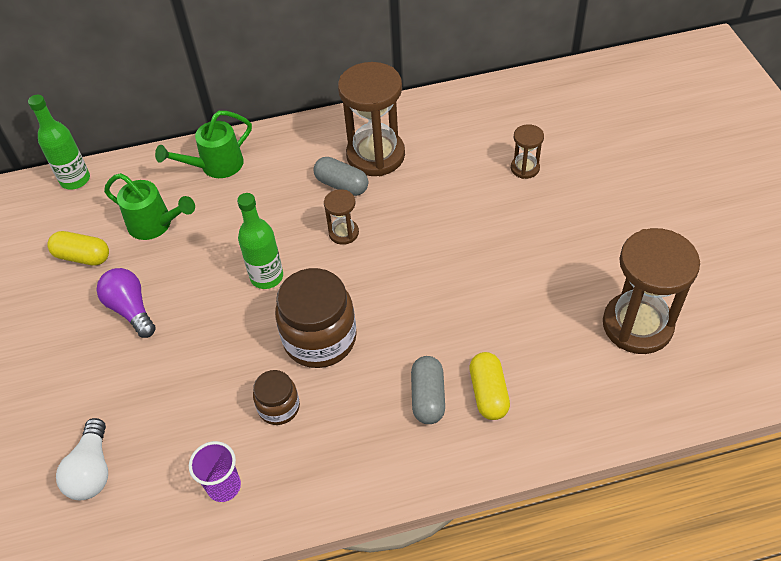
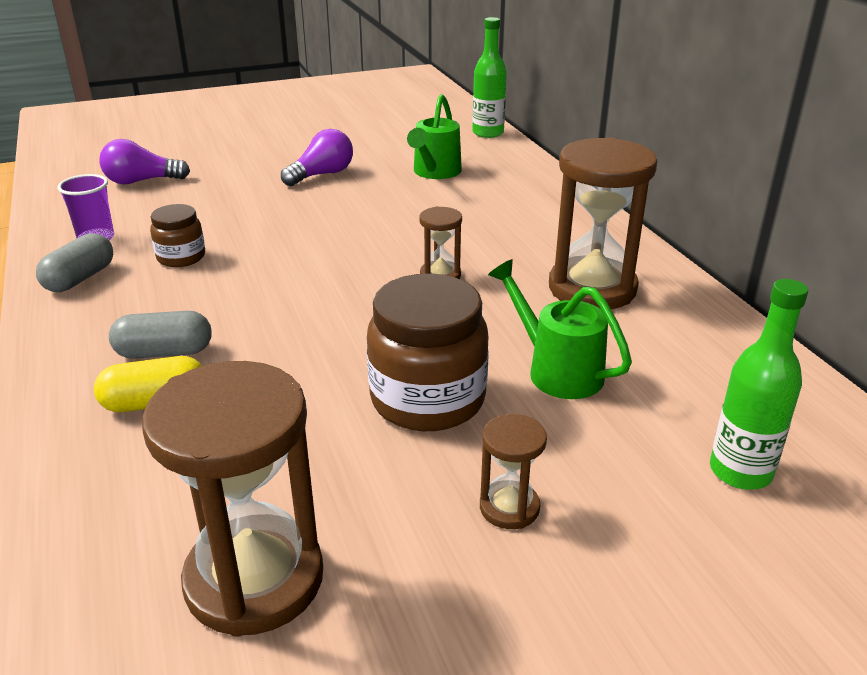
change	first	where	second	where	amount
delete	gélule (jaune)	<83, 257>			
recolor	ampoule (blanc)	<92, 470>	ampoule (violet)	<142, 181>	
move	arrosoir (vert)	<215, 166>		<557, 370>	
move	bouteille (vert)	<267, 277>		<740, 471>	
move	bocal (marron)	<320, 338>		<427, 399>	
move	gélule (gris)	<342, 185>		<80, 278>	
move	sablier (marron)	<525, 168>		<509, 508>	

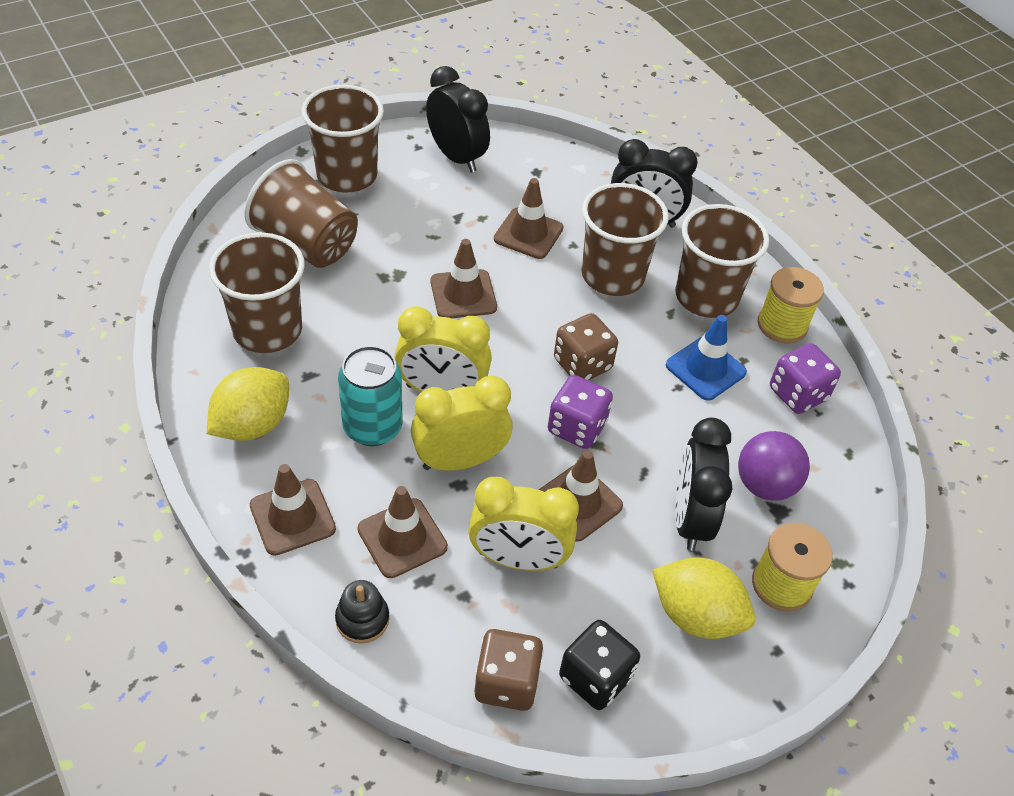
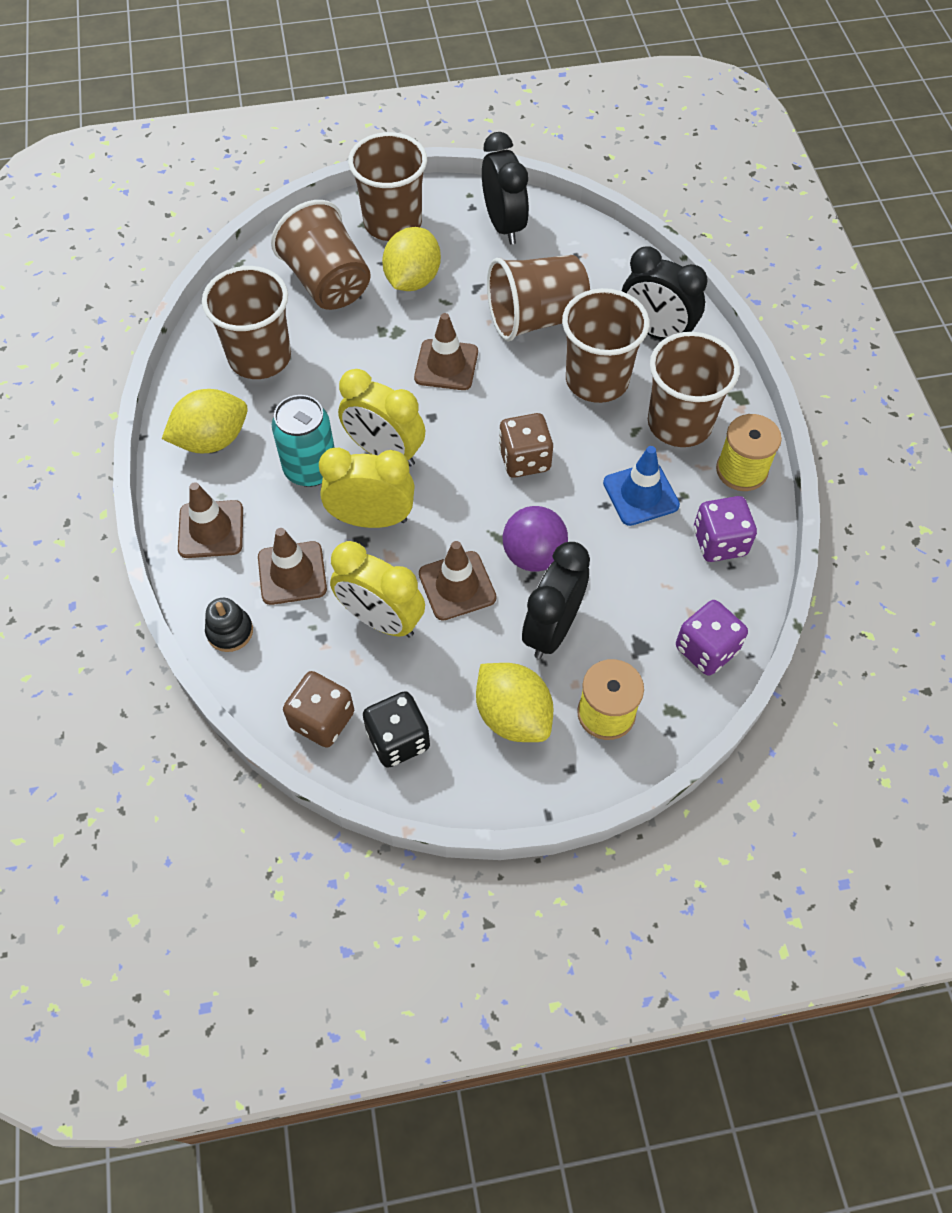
change	first	where	second	where	amount
replace	cône de chantier (marron)	<528, 234>	gobelet (marron)	<536, 319>	
move	dé (violet)	<577, 427>		<706, 649>	
move	balle (violet)	<764, 485>		<533, 555>	
insert			citron (jaune)	<412, 280>	

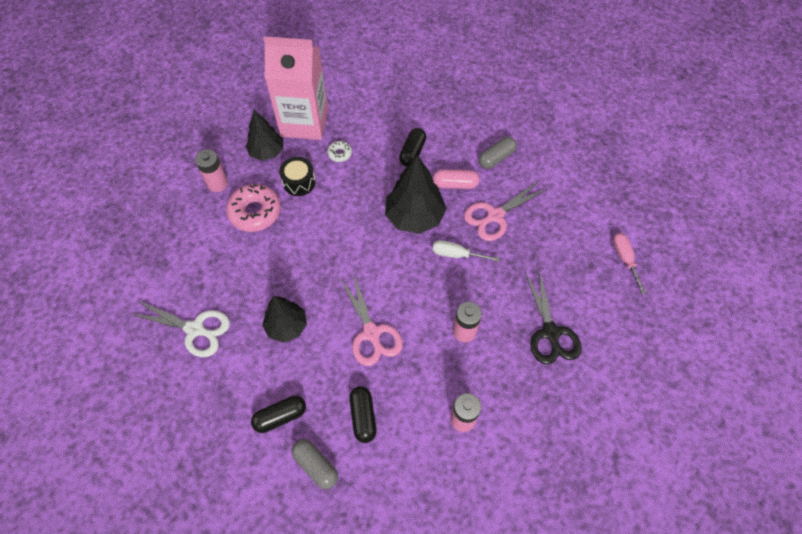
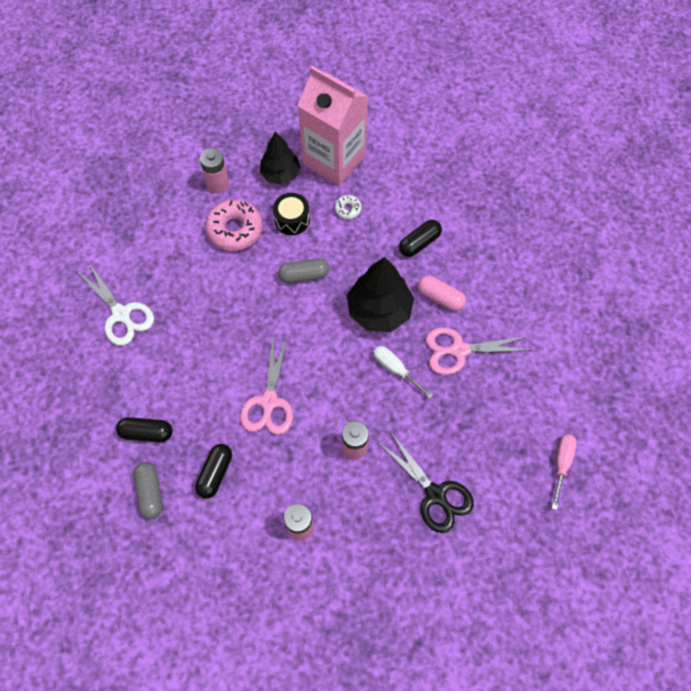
change	first	where	second	where	amount
delete	arbre (noir)	<286, 326>			
move	gélule (gris)	<496, 158>		<304, 275>	
rotate	ciseaux (noir)	<551, 333>		<435, 495>	60 degrees counterclockwise

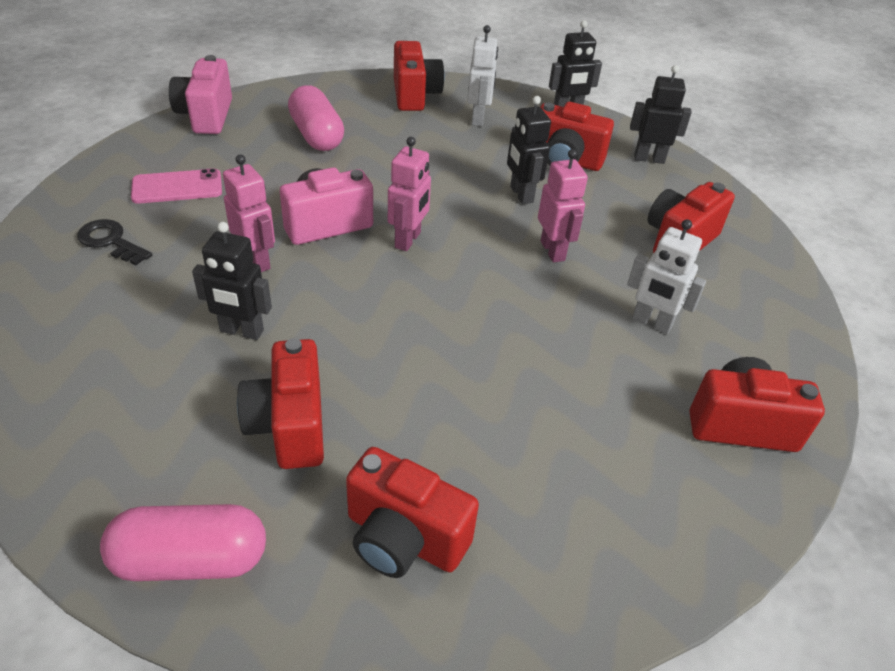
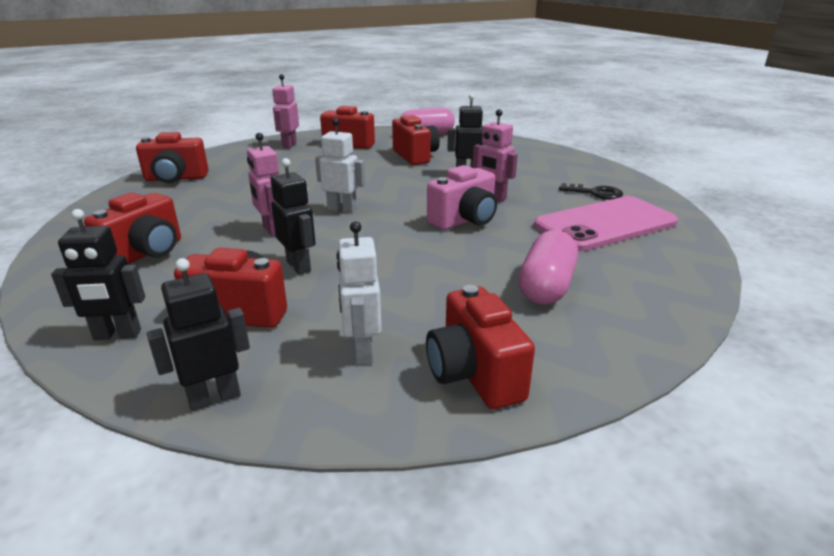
change	first	where	second	where	amount
resize	téléphone (rose)	<177, 187>		<605, 224>	x1.81
delete	appareil photo (rose)	<206, 116>			
rotate	gélule (rose)	<316, 135>		<546, 286>	60 degrees clockwise
move	robot (rose)	<408, 240>		<289, 145>	
move	robot (blanc)	<651, 323>		<342, 209>	

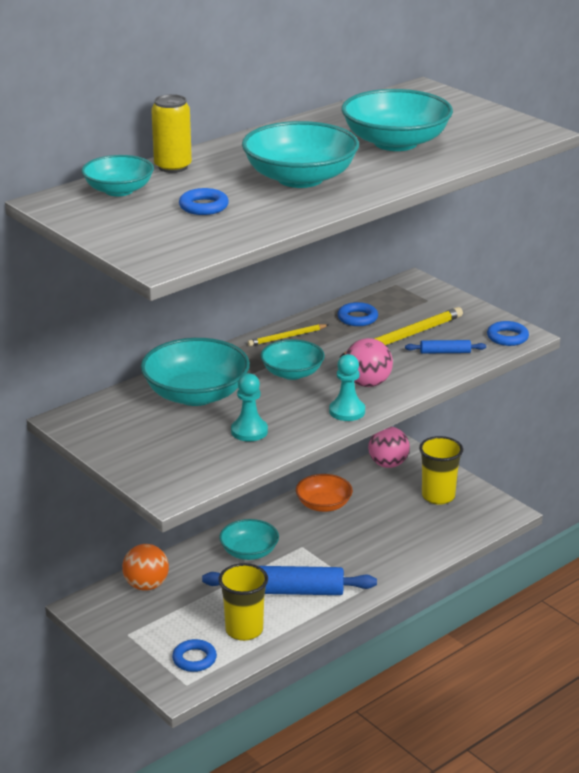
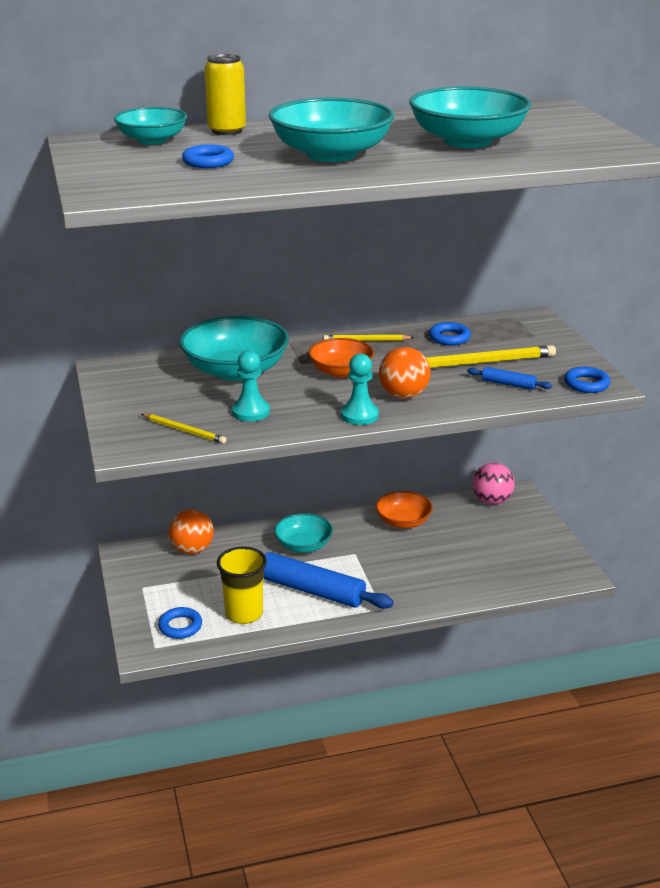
change	first	where	second	where	amount
recolor	bol (turquoise)	<292, 373>	bol (orange)	<341, 371>	
recolor	balle (rose)	<367, 383>	balle (orange)	<403, 395>	
delete	gobelet (jaune)	<438, 496>			
insert			crayon (jaune)	<184, 430>	

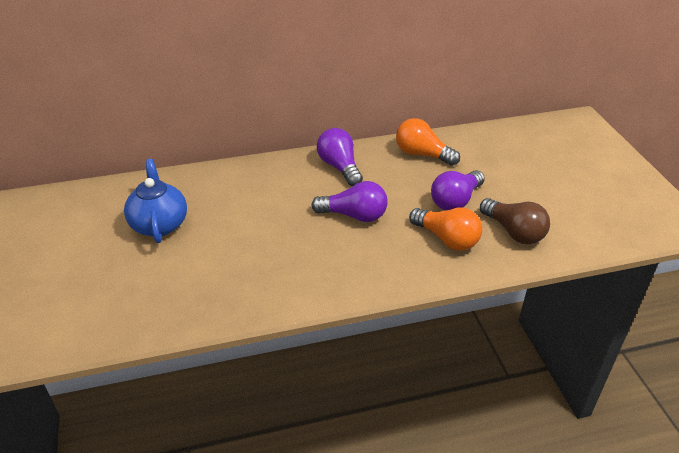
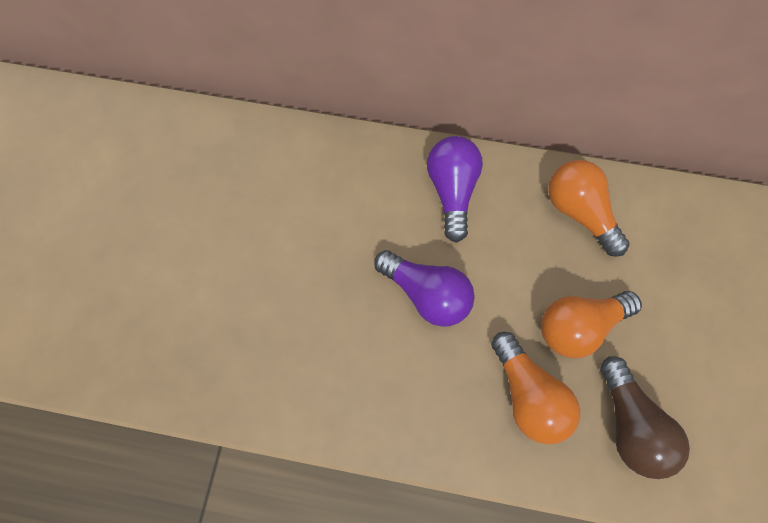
change	first	where	second	where	amount
delete	théière (bleu)	<159, 224>			
recolor	ampoule (violet)	<455, 201>	ampoule (orange)	<578, 326>	

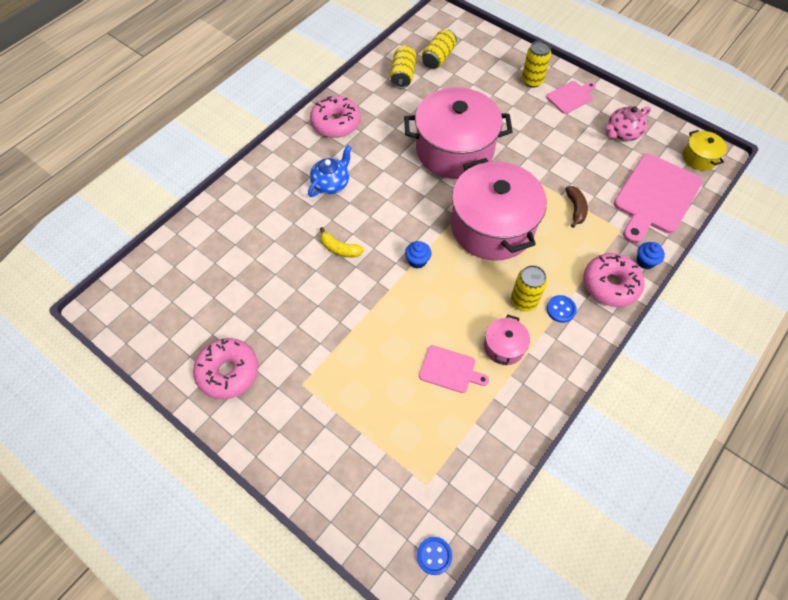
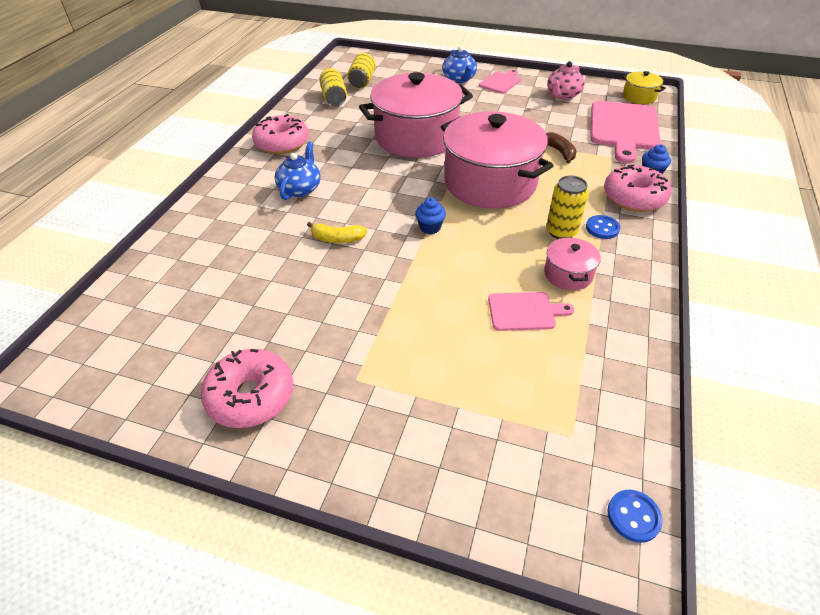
change	first	where	second	where	amount
replace	canette (jaune)	<532, 81>	théière (bleu)	<459, 79>	

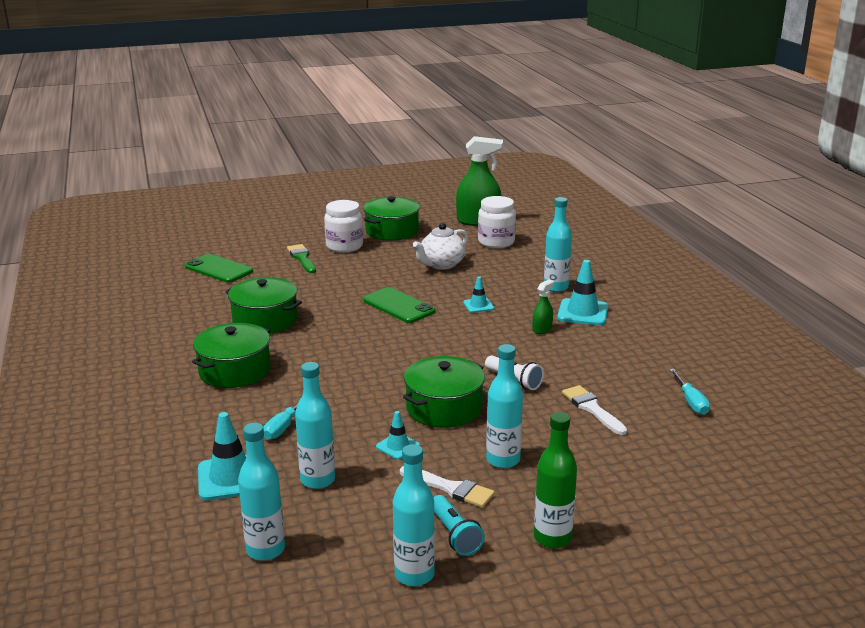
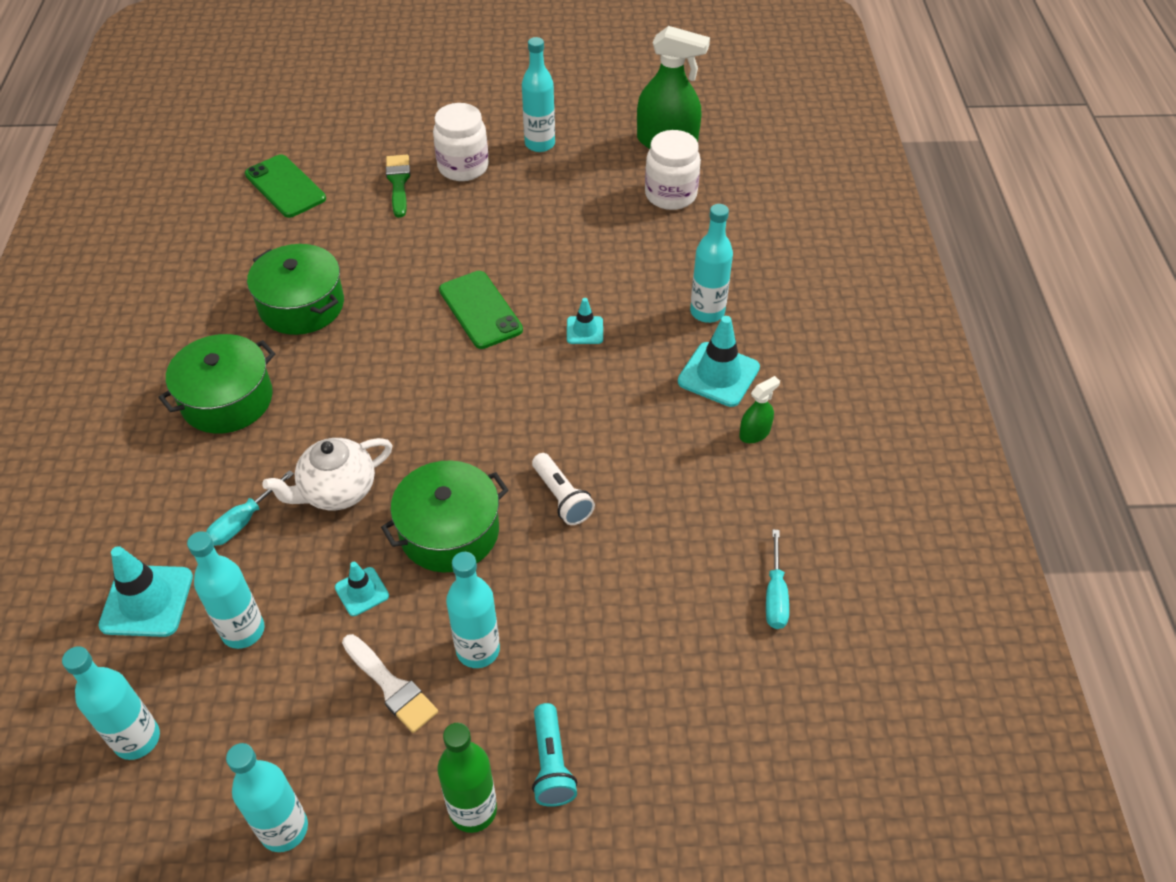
change	first	where	second	where	amount
replace	marmite (vert)	<392, 231>	bouteille (turquoise)	<540, 144>	
move	théière (blanc)	<441, 264>		<337, 491>	
move	lampe de poche (turquoise)	<454, 535>		<551, 764>	
move	vaporisateur (vert)	<542, 329>		<754, 433>	
delete	pinceau (blanc)	<592, 408>			

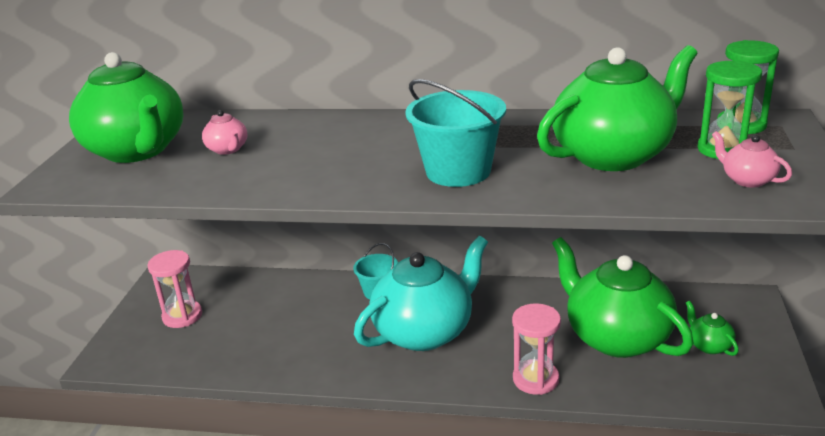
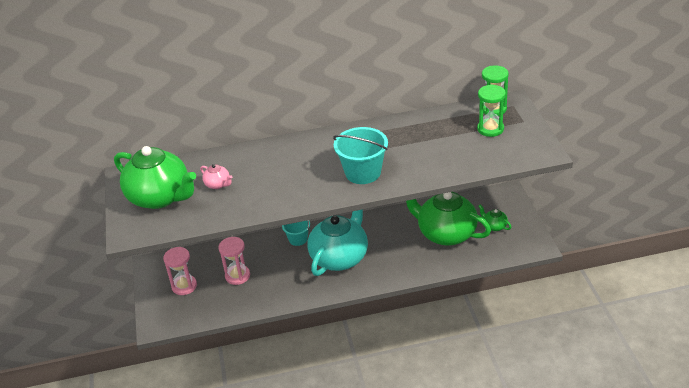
change	first	where	second	where	amount
move	sablier (rose)	<535, 379>		<237, 276>	
delete	théière (vert)	<614, 155>			
delete	théière (rose)	<747, 180>			

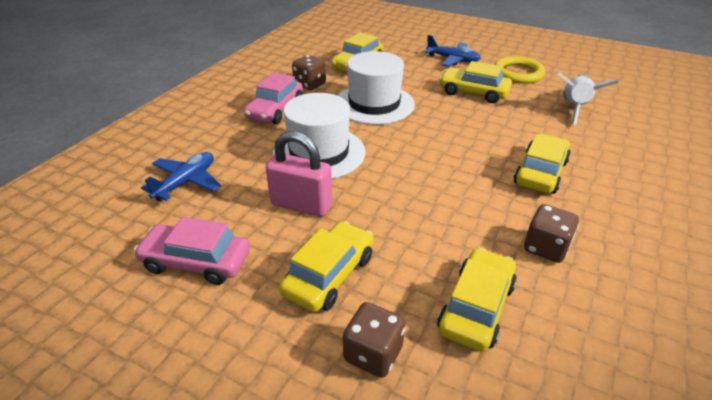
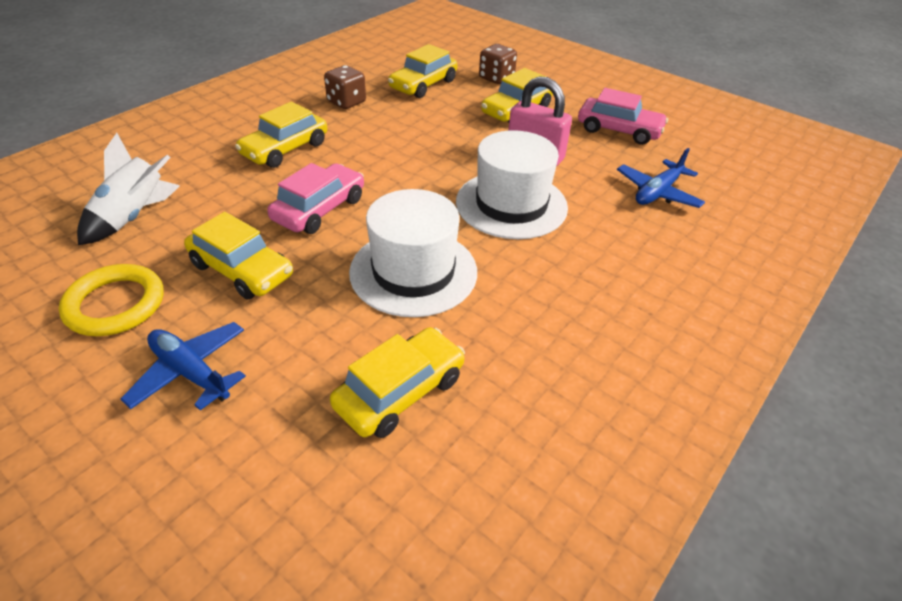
change	first	where	second	where	amount
move	voiture (rose)	<275, 110>		<319, 209>	
delete	dé (marron)	<310, 84>			

